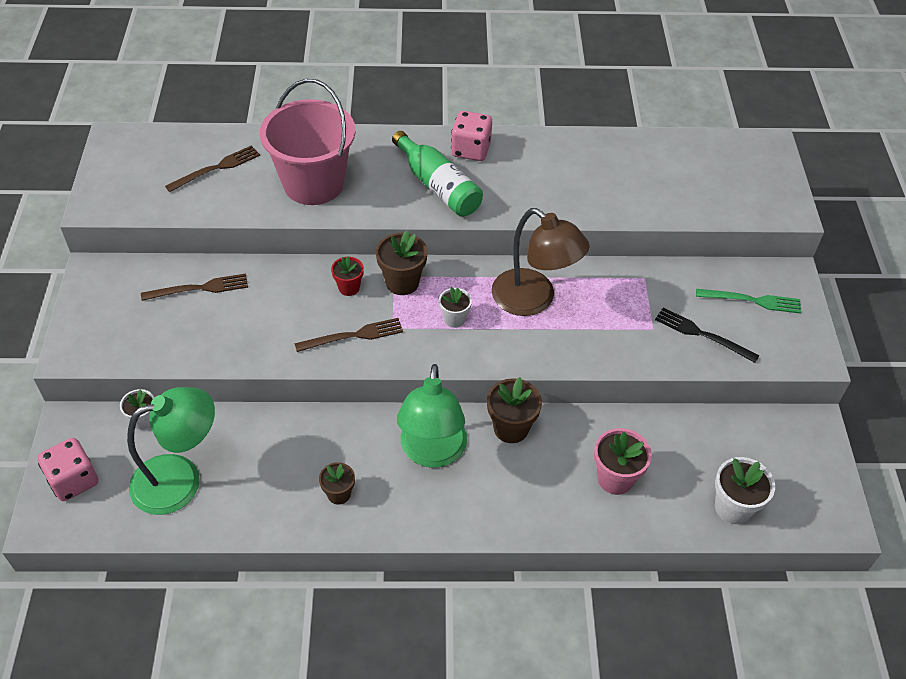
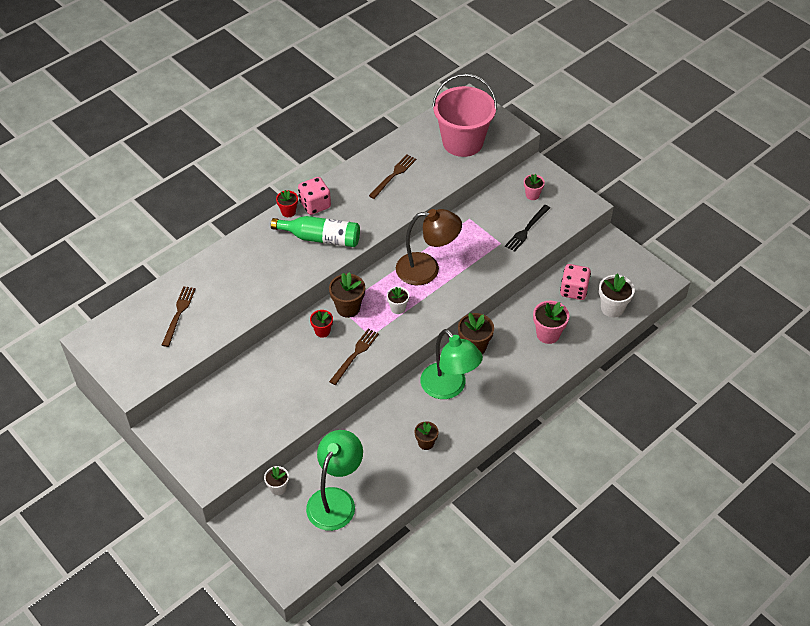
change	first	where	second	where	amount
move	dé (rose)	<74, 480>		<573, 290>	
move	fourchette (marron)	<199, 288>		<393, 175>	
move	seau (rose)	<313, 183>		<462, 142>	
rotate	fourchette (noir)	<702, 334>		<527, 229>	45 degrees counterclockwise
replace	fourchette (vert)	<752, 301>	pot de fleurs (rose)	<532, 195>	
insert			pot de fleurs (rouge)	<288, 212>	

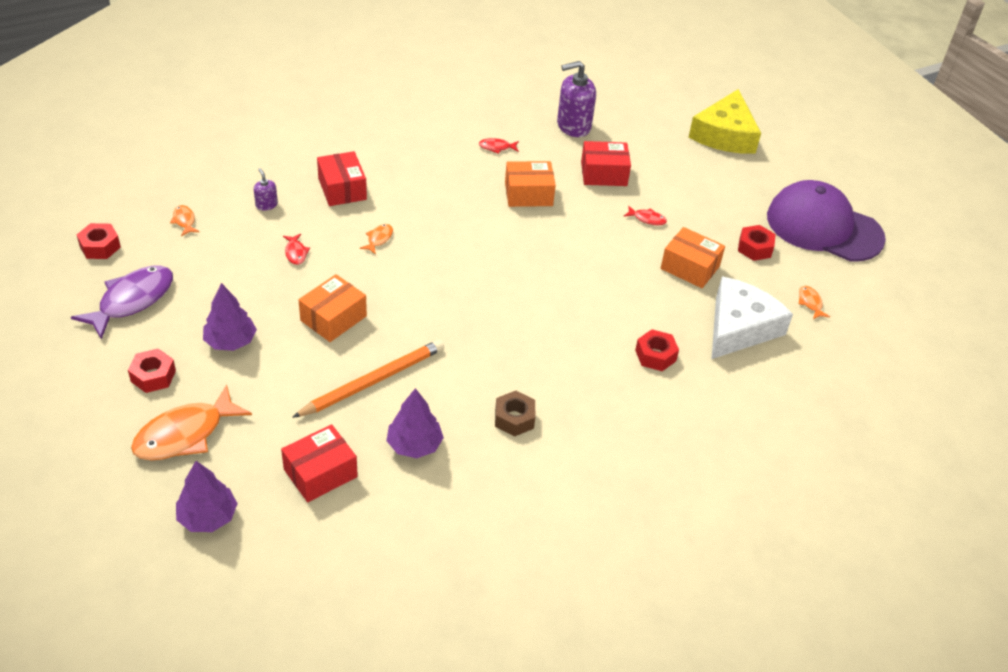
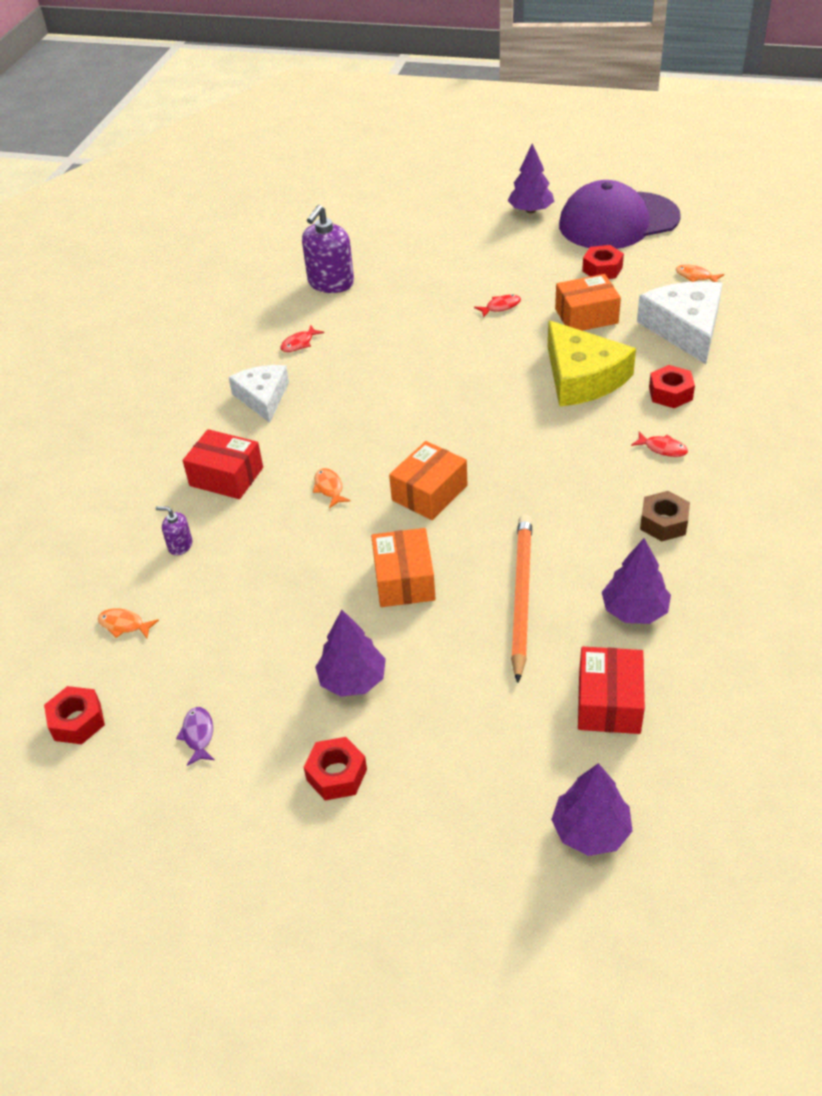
change	first	where	second	where	amount
resize	poisson (violet)	<132, 300>		<198, 735>	x0.45
delete	poisson (orange)	<185, 434>			
move	poisson (rouge)	<296, 253>		<662, 448>	
move	boîte (orange)	<528, 194>		<429, 493>	
delete	boîte (rouge)	<604, 174>			
move	fromage (jaune)	<725, 135>		<582, 377>	
insert			fromage (blanc)	<263, 397>	
insert			arbre (violet)	<530, 210>	

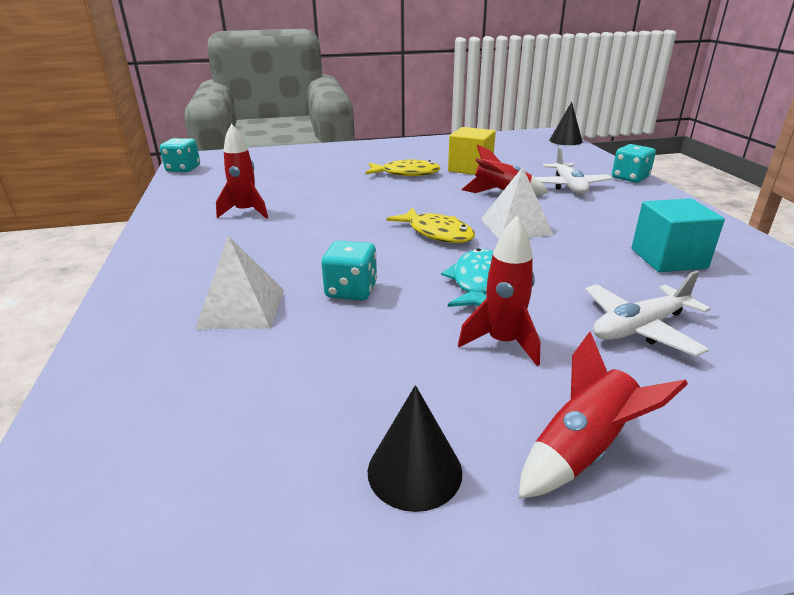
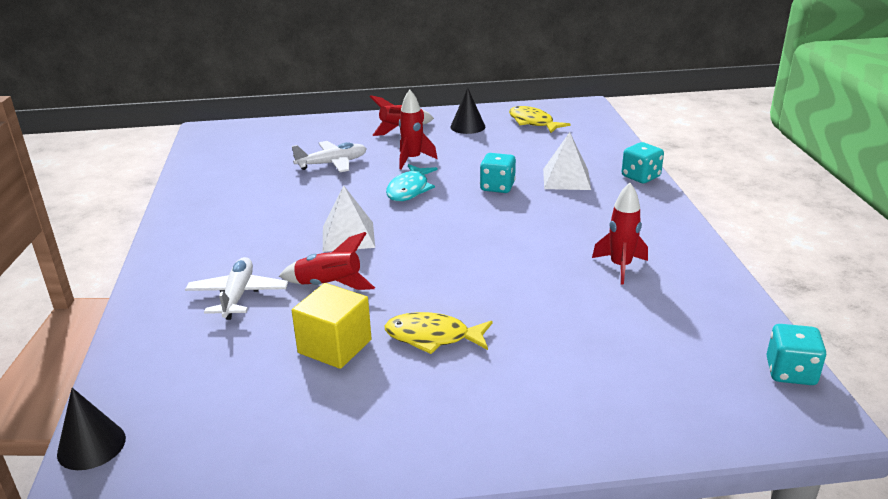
change	first	where	second	where	amount
move	poisson (jaune)	<437, 233>		<533, 122>	
move	dé (turquoise)	<630, 178>		<640, 177>	
delete	cube (turquoise)	<668, 258>			

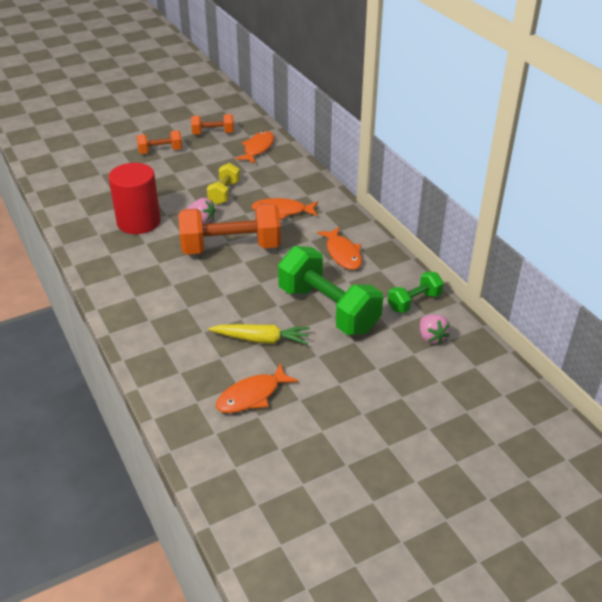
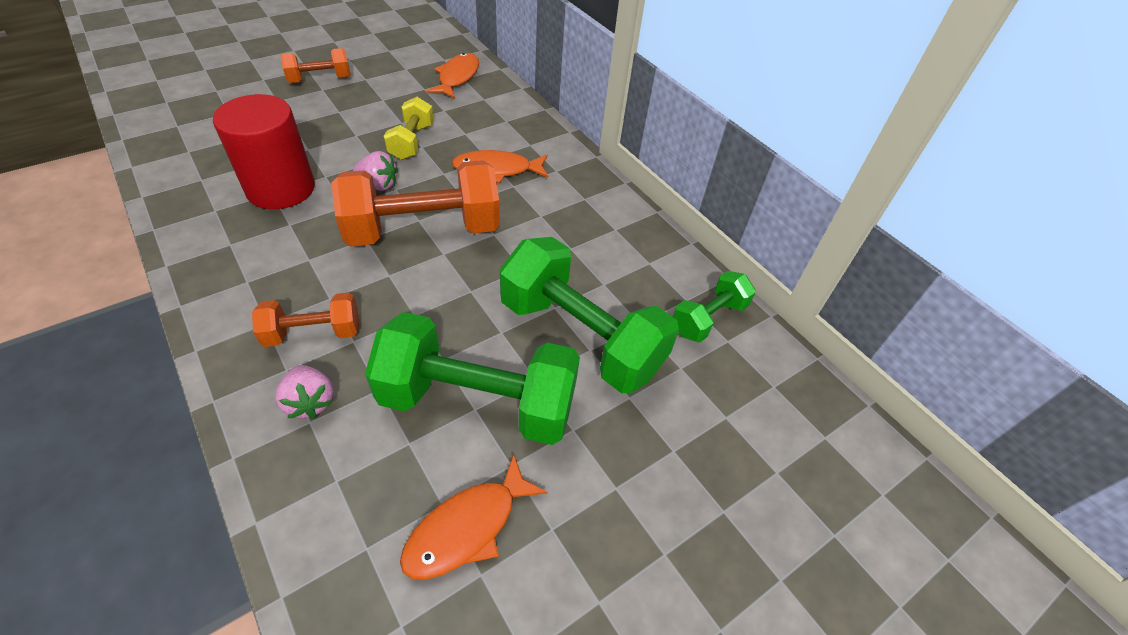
change	first	where	second	where	amount
move	haltère (orange)	<213, 133>		<313, 333>	
replace	carotte (jaune)	<261, 339>	haltère (vert)	<478, 401>	
delete	poisson (orange)	<342, 254>			
move	fraise (rose)	<431, 337>		<310, 402>	

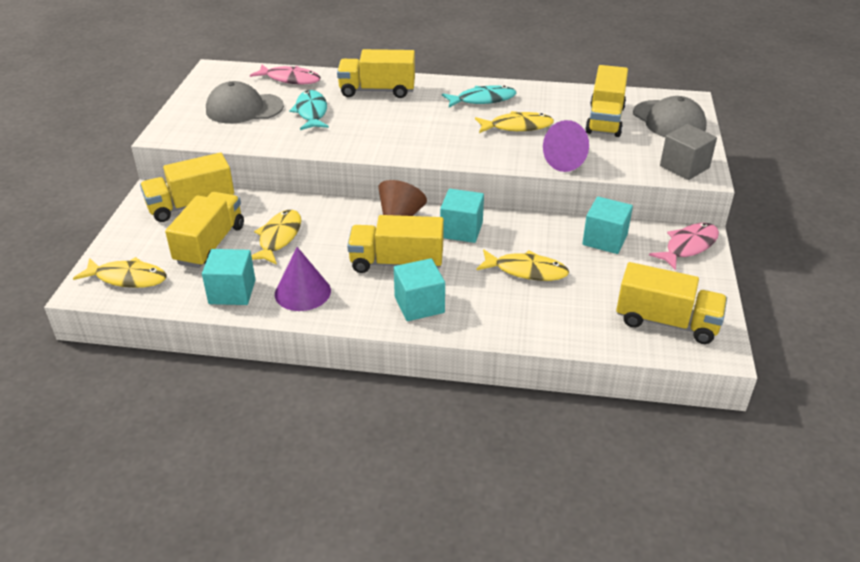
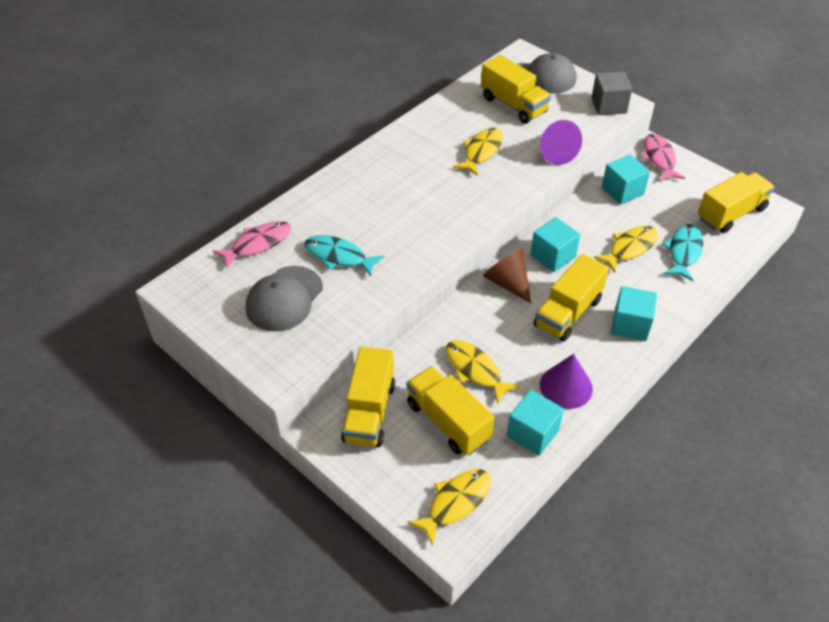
change	first	where	second	where	amount
delete	camion (jaune)	<377, 91>			
move	poisson (turquoise)	<482, 100>		<683, 252>	

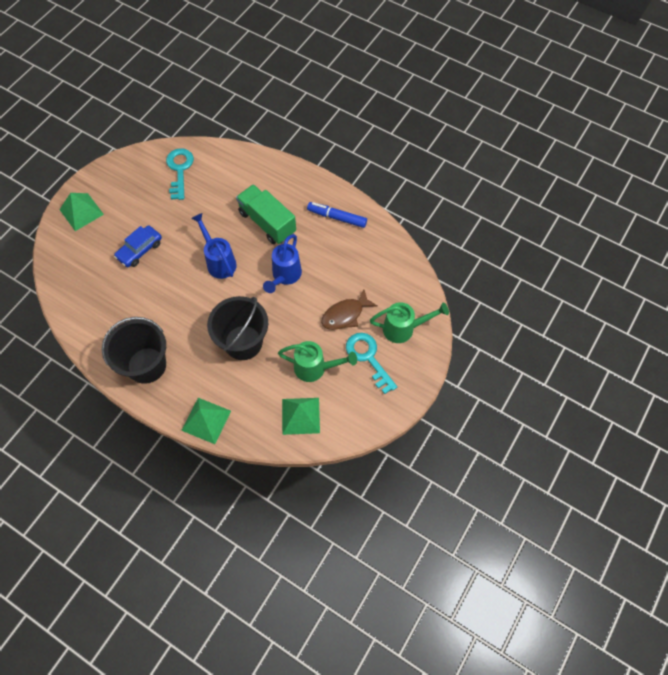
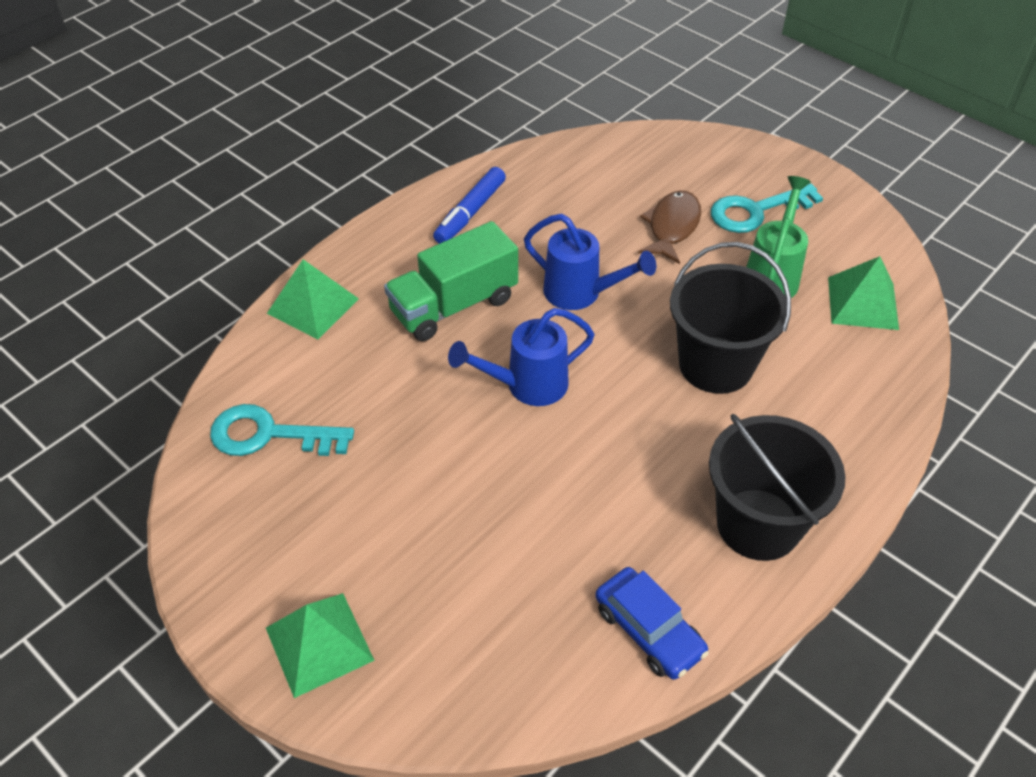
change	first	where	second	where	amount
move	voiture (bleu)	<140, 250>		<648, 630>	
move	pyramide (vert)	<206, 420>		<313, 306>	
rotate	poisson (marron)	<345, 315>		<672, 227>	135 degrees counterclockwise
delete	arrosoir (vert)	<404, 329>			

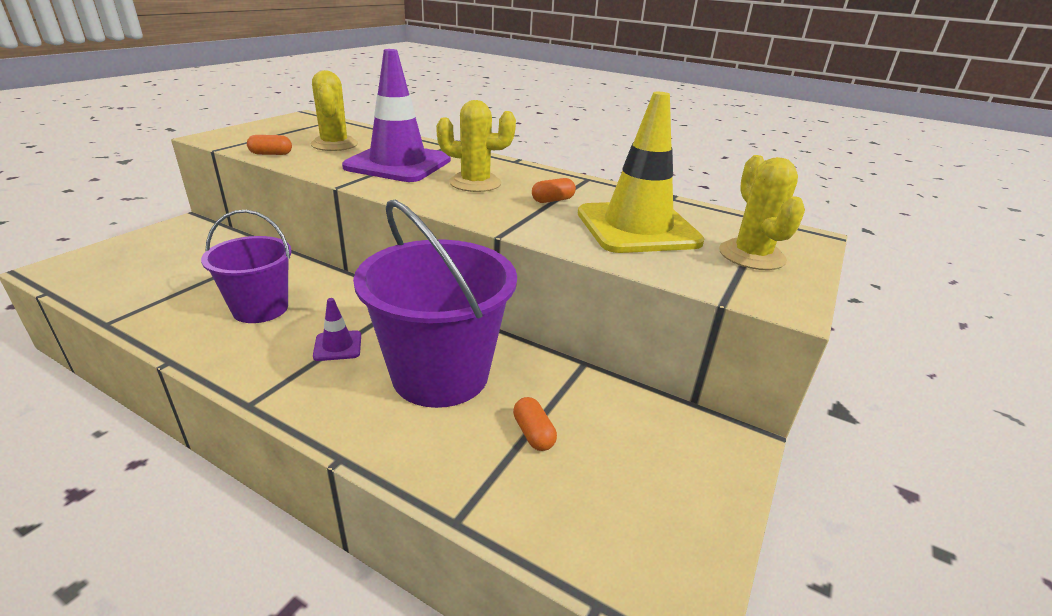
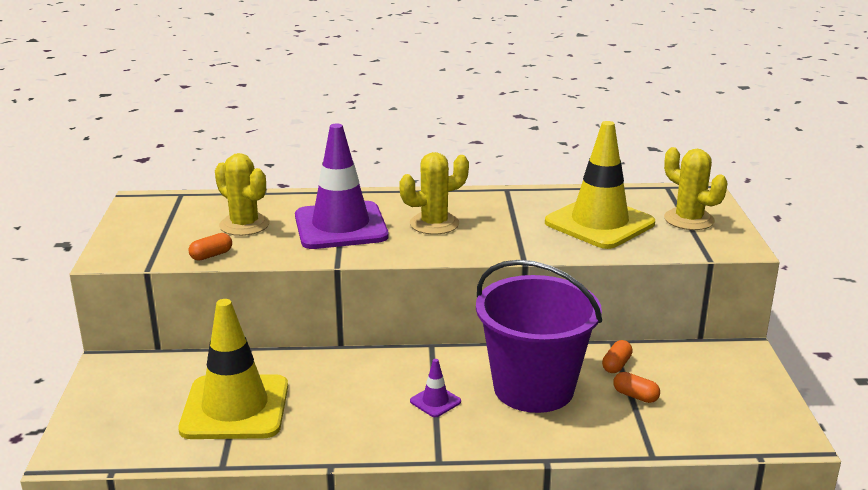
change	first	where	second	where	amount
delete	seau (violet)	<260, 308>			
move	gélule (orange)	<552, 200>		<616, 365>	
insert			cône de chantier (jaune)	<235, 408>	

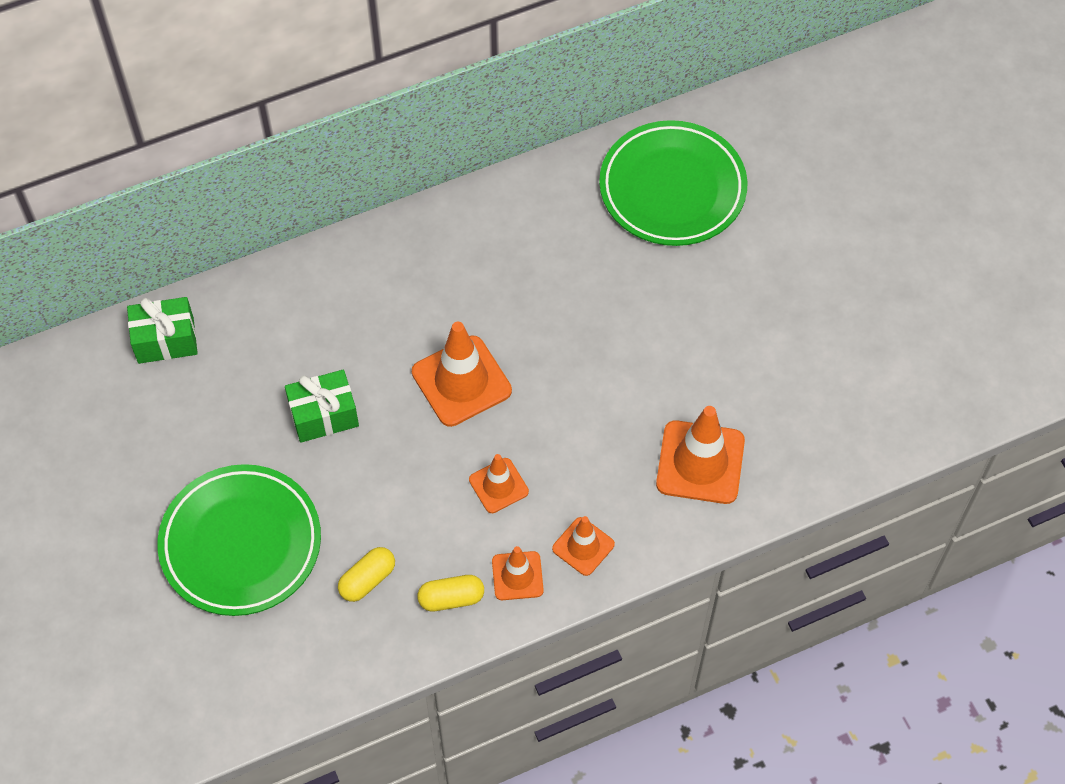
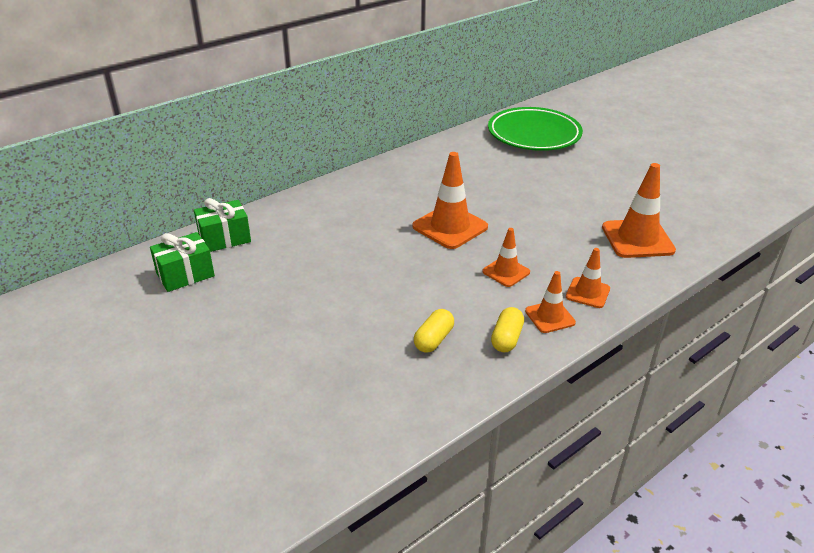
change	first	where	second	where	amount
delete	assiette (vert)	<241, 544>			
move	cadeau (vert)	<324, 415>		<185, 275>	
rotate	gélule (jaune)	<451, 598>		<506, 338>	45 degrees counterclockwise

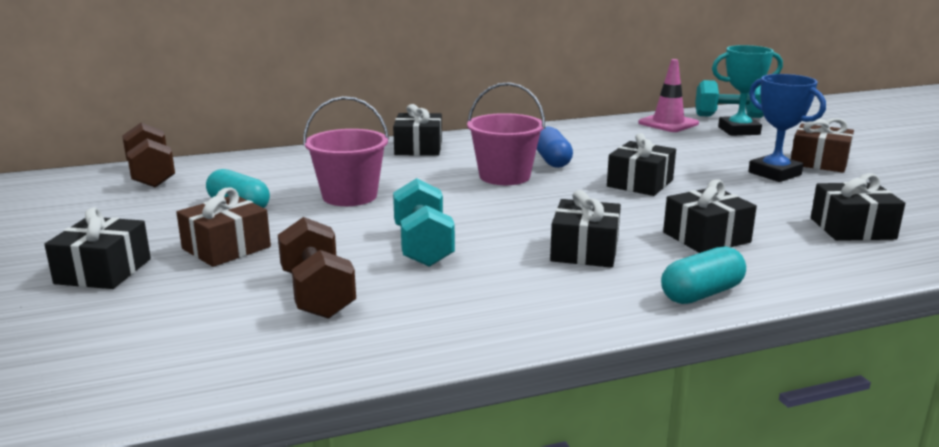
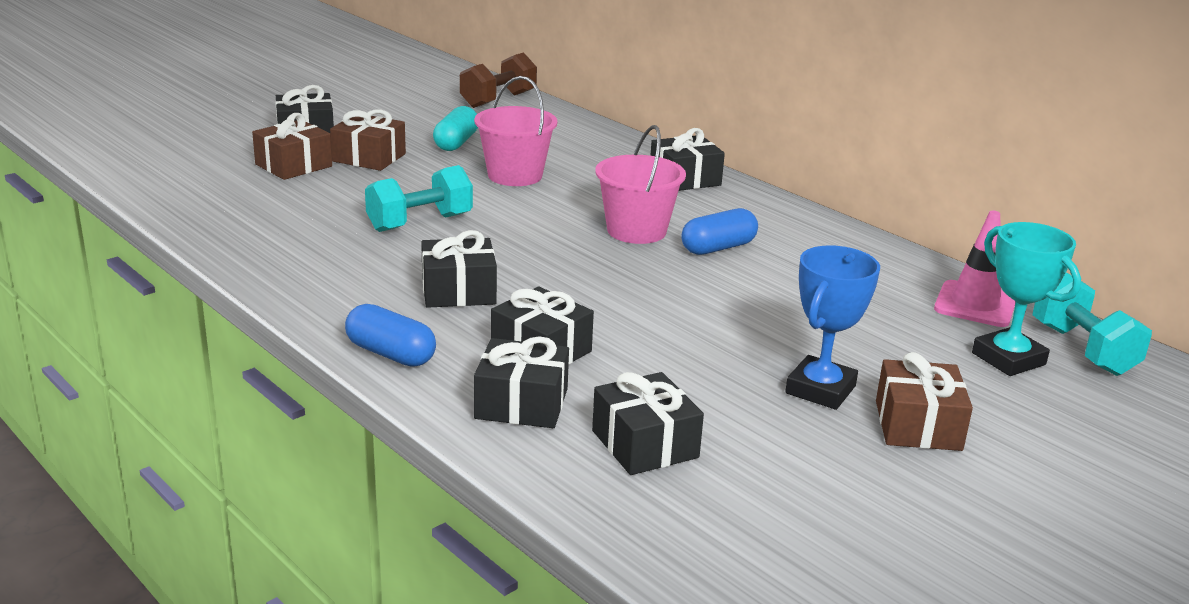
change	first	where	second	where	amount
delete	haltère (marron)	<318, 294>			
move	cadeau (noir)	<640, 183>		<521, 404>	
recolor	gélule (turquoise)	<701, 293>	gélule (bleu)	<391, 354>	
insert			cadeau (marron)	<293, 165>	

